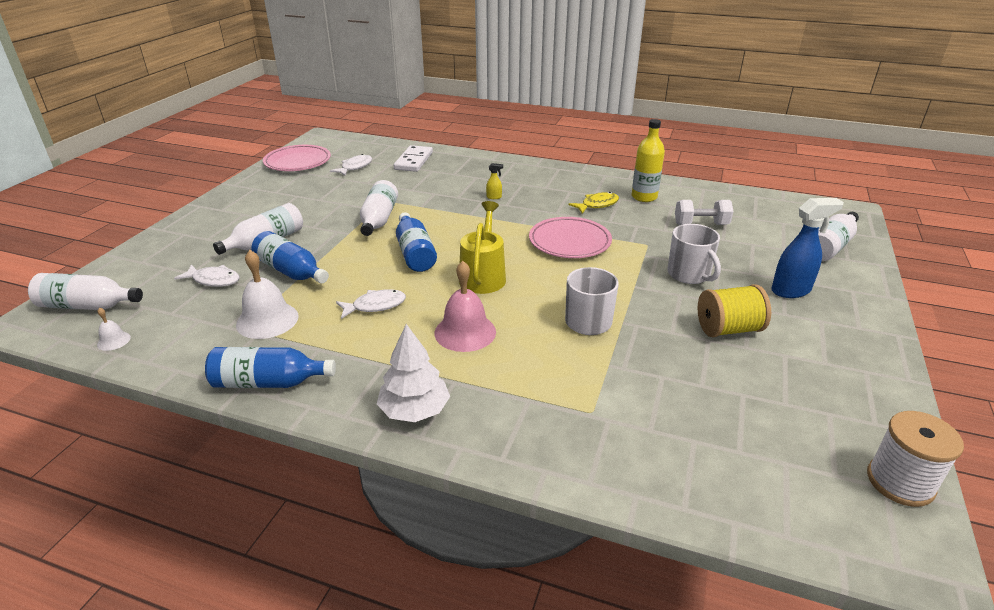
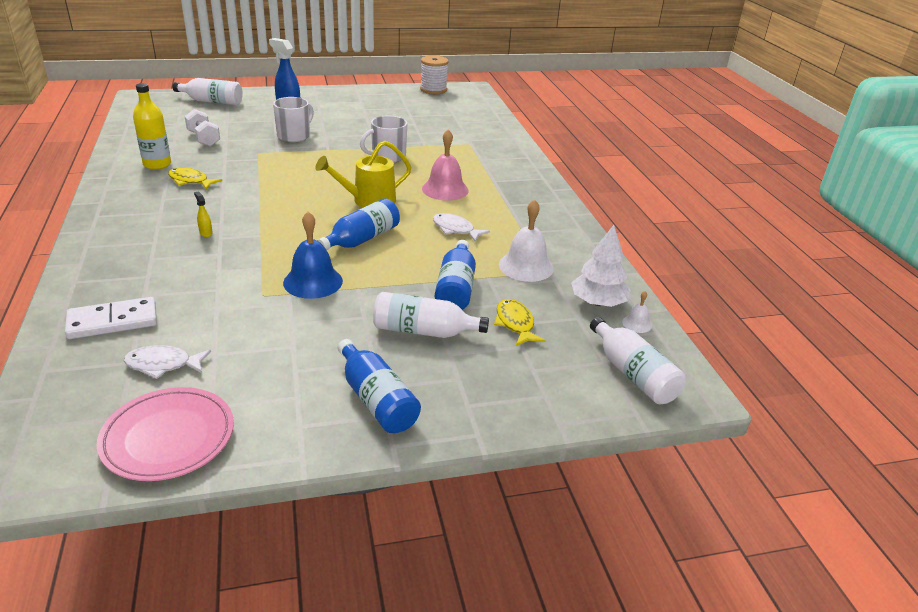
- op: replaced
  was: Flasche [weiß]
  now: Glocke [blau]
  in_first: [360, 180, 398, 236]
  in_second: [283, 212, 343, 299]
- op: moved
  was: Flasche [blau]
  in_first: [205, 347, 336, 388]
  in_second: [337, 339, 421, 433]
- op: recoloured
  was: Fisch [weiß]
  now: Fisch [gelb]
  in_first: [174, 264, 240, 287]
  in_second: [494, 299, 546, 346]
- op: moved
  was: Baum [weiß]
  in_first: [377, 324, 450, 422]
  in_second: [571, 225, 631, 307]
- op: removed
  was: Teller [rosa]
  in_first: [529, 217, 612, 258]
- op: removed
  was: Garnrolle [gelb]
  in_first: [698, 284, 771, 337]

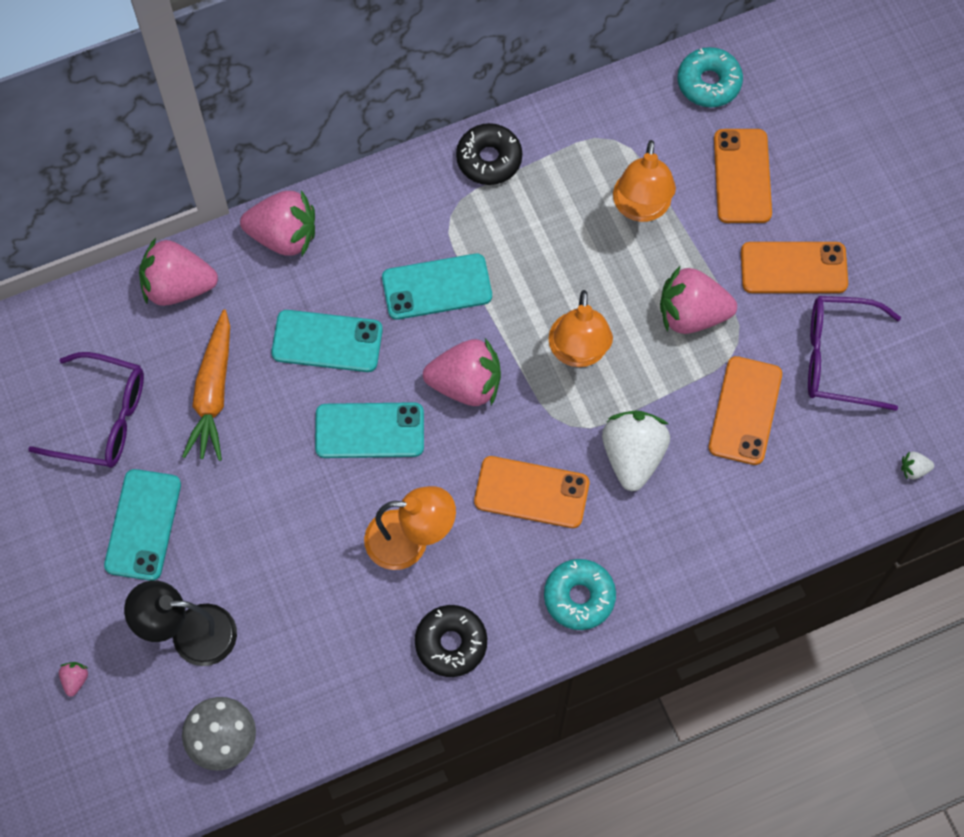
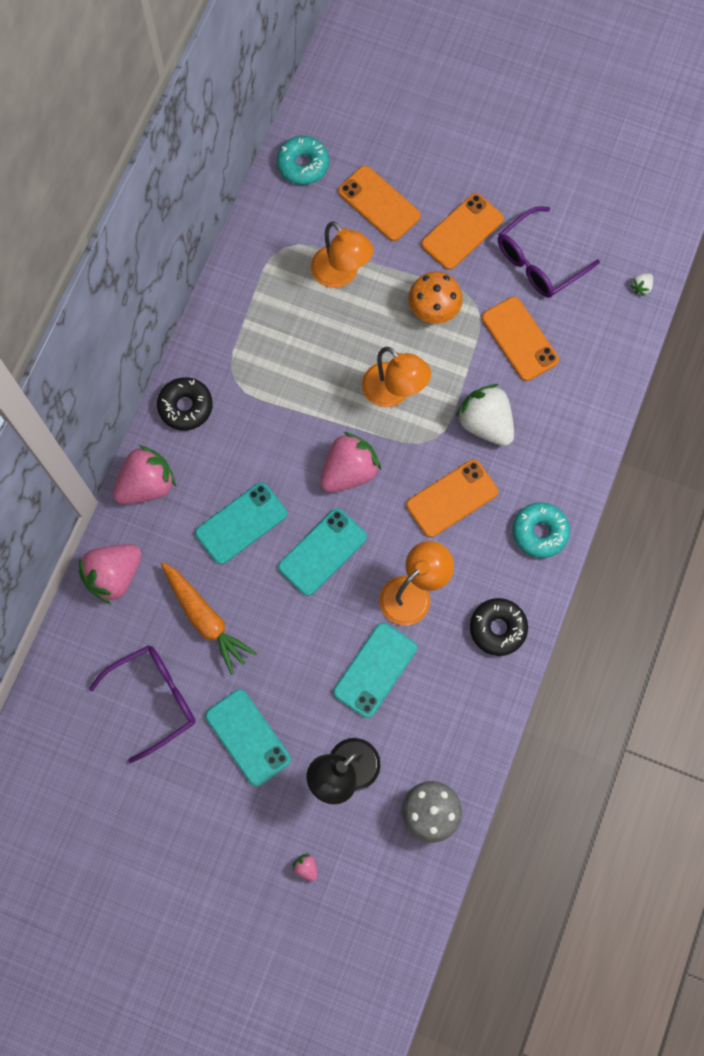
- op: moved
  was: Donut [schwarz]
  in_first: [456, 123, 522, 185]
  in_second: [157, 377, 213, 431]
- op: moved
  was: Handy [türkis]
  in_first: [382, 254, 492, 320]
  in_second: [333, 623, 417, 718]
- op: replaced
  was: Erdbeere [rosa]
  now: Pilz [orange]
  in_first: [660, 266, 737, 334]
  in_second: [408, 271, 463, 324]

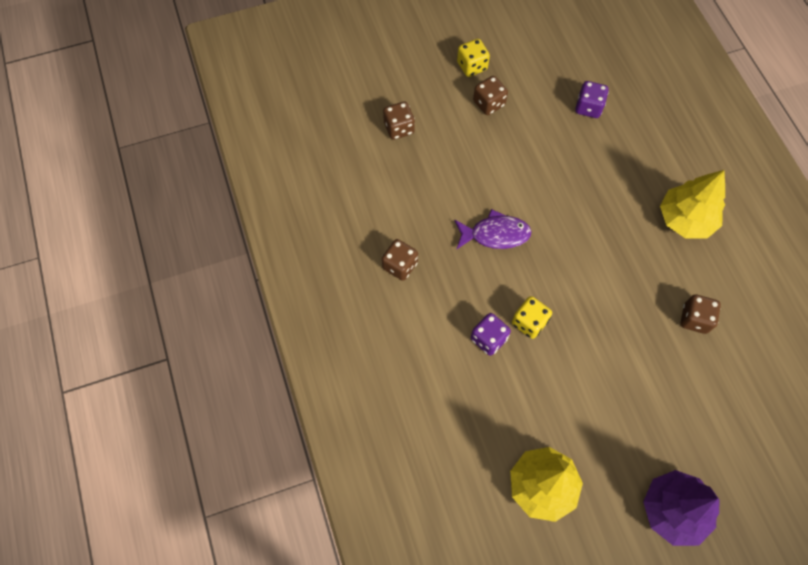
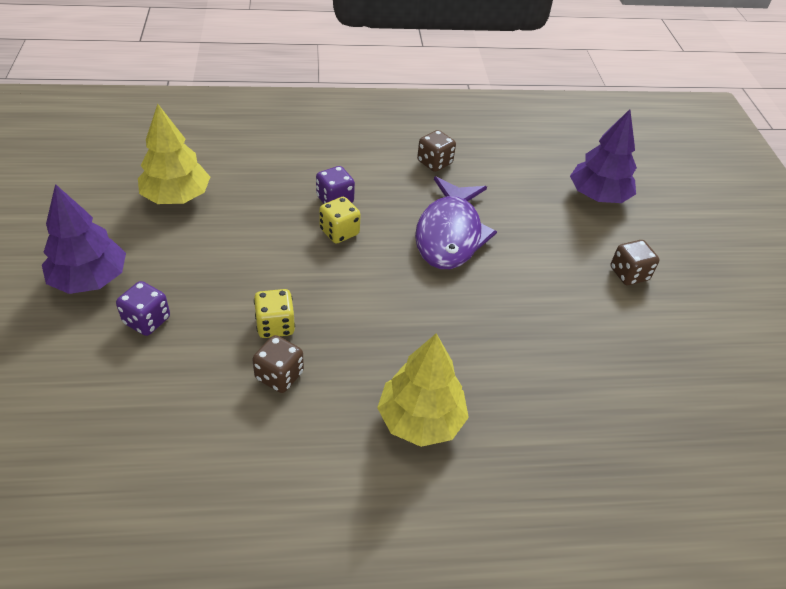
- op: moved
  was: Spielwürfel [lila]
  in_first: [575, 81, 609, 118]
  in_second: [116, 281, 170, 336]
- op: moved
  was: Spielwürfel [gelb]
  in_first: [457, 39, 490, 77]
  in_second: [254, 289, 295, 338]
- op: resized
  was: Fisch [lila]
  in_first: [454, 209, 532, 250]
  in_second: [415, 176, 497, 269]
  ratio: 1.55
- op: replaced
  was: Spielwürfel [braun]
  now: Baum [lila]
  in_first: [383, 102, 415, 140]
  in_second: [570, 109, 637, 203]

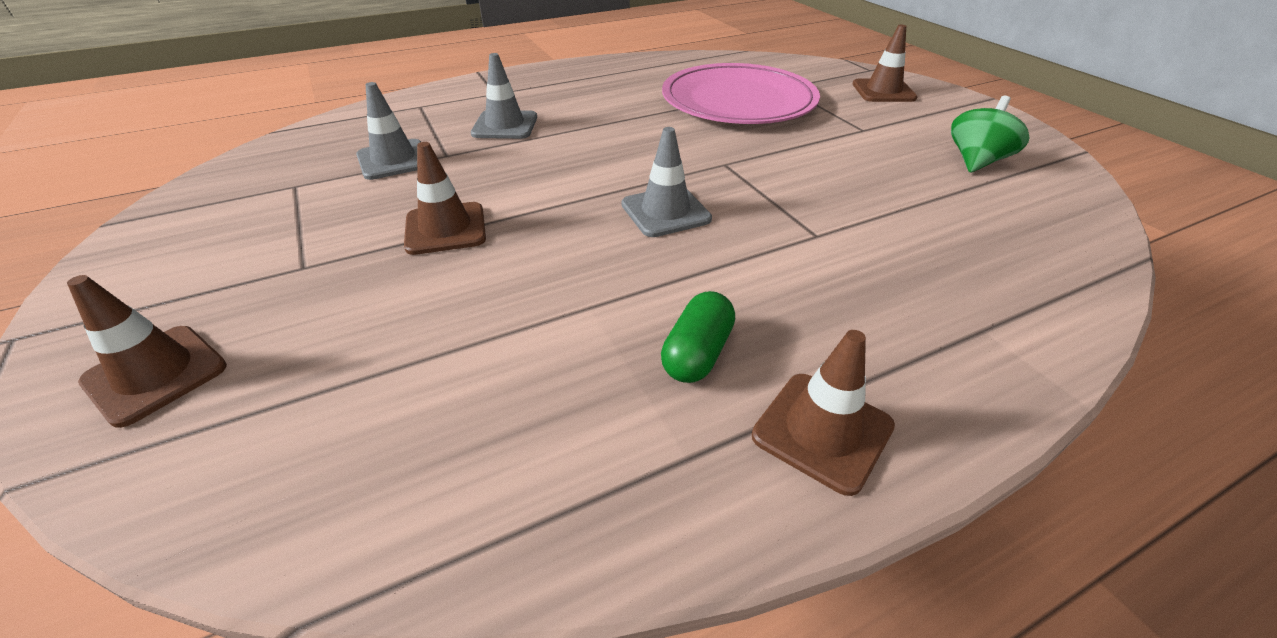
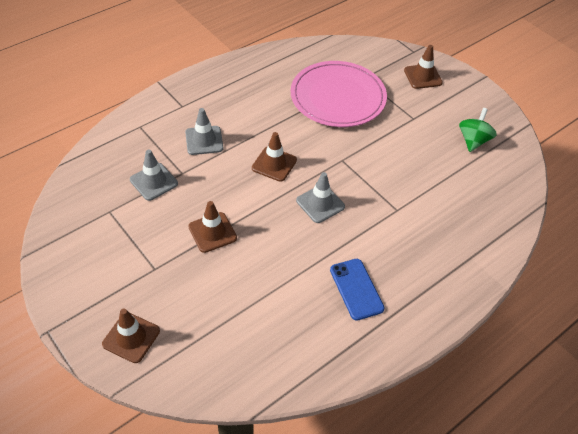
- op: moved
  was: Leitkegel [braun]
  in_first: [752, 330, 895, 496]
  in_second: [252, 132, 297, 182]
- op: replaced
  was: Kapsel [grün]
  now: Handy [blau]
  in_first: [661, 291, 735, 383]
  in_second: [330, 259, 385, 321]

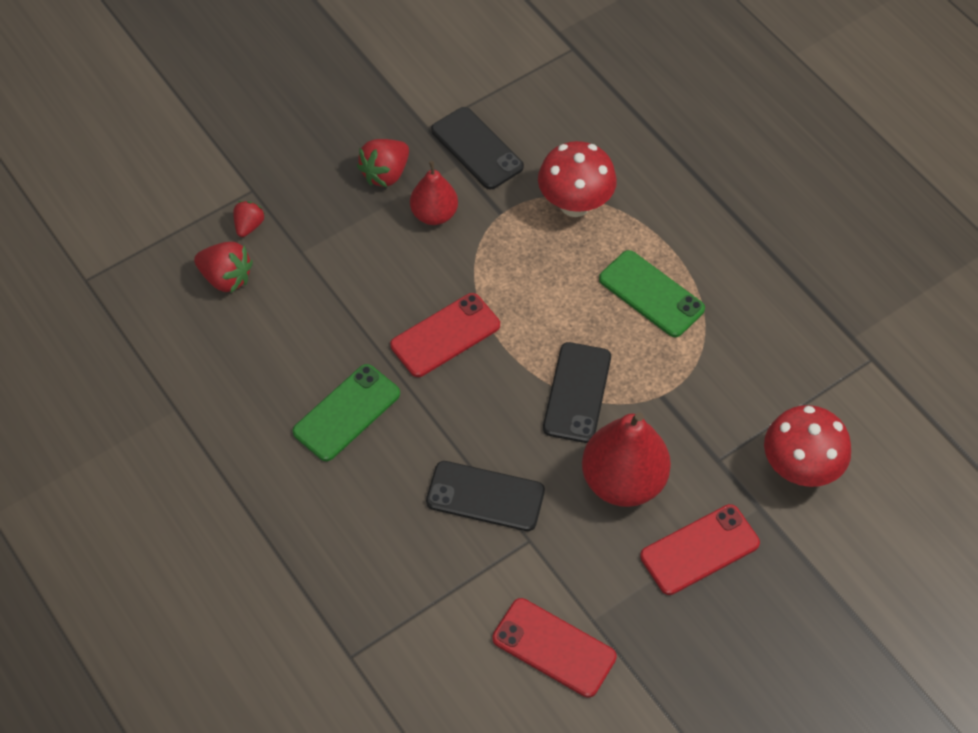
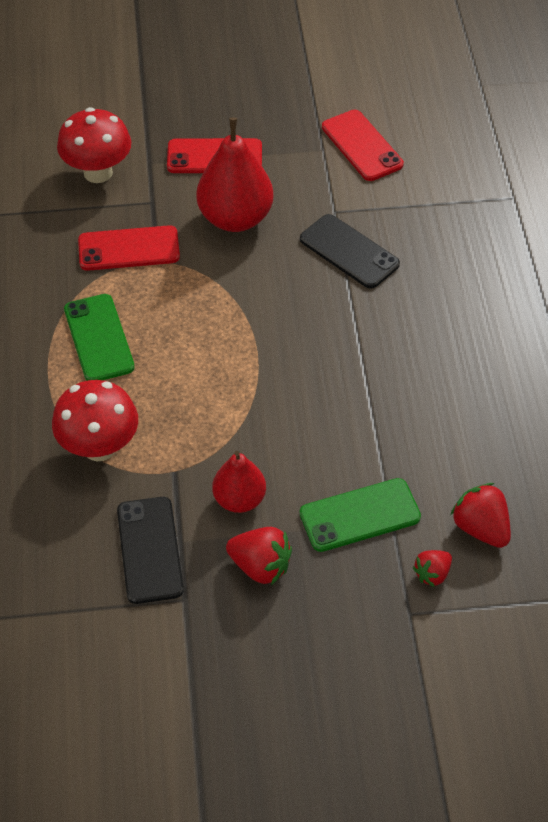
- op: moved
  was: Handy [rot]
  in_first: [390, 293, 500, 377]
  in_second: [78, 225, 180, 271]
- op: turned
  was: Erdbeere [rot]
  in_first: [357, 139, 409, 187]
  in_second: [226, 527, 292, 585]
  clockwise: 45
- op: moved
  was: Handy [grün]
  in_first: [292, 364, 400, 461]
  in_second: [300, 478, 421, 552]
- op: removed
  was: Handy [schwarz]
  in_first: [543, 342, 611, 443]

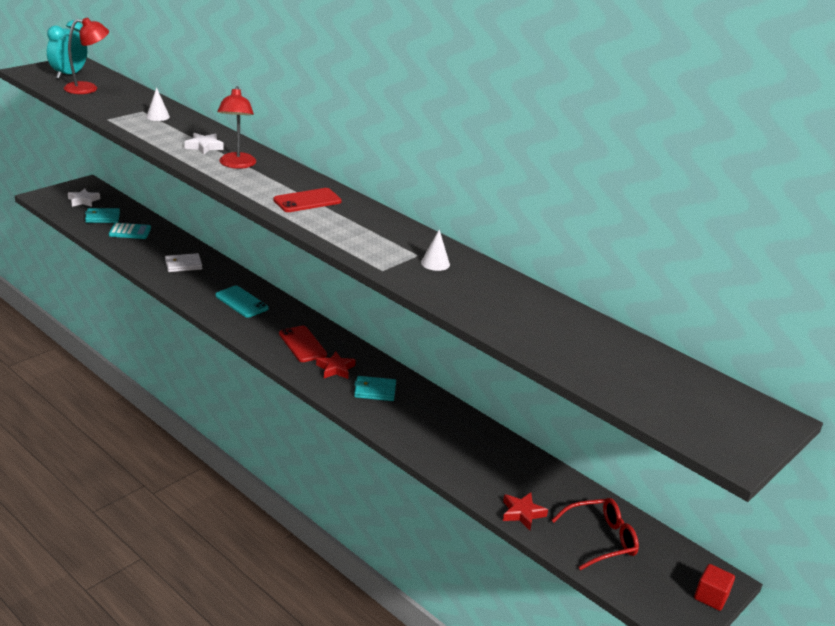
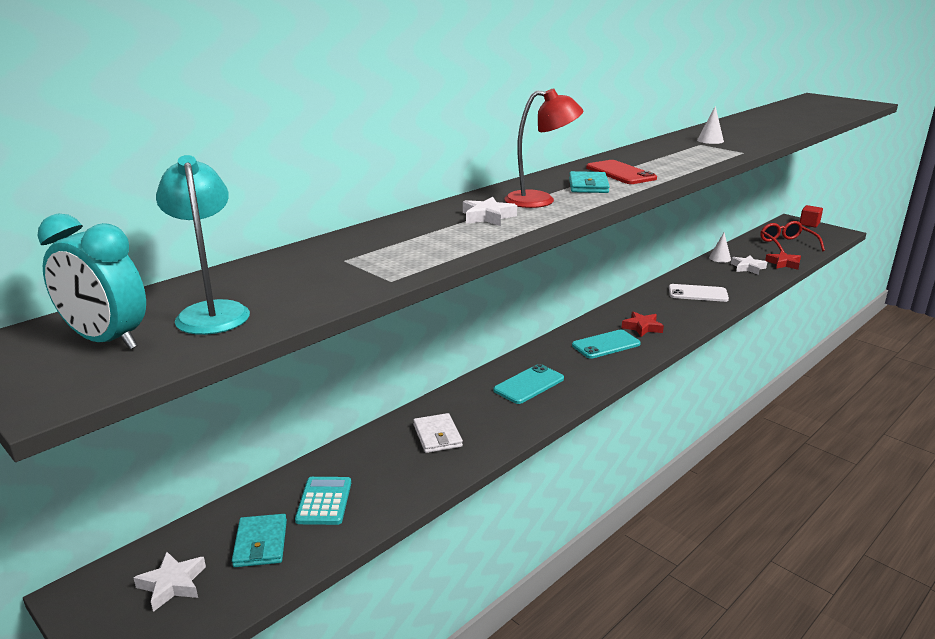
- op: recoloured
  was: Lampe [rot]
  now: Lampe [türkis]
  in_first: [64, 18, 109, 94]
  in_second: [156, 155, 250, 335]
- op: moved
  was: Geldbörse [türkis]
  in_first: [354, 376, 396, 401]
  in_second: [569, 171, 610, 193]
- op: recoloured
  was: Handy [rot]
  now: Handy [türkis]
  in_first: [279, 326, 327, 362]
  in_second: [572, 330, 641, 359]
- op: added
  now: Handy [weiß]
  in_second: [669, 284, 729, 302]
- op: moved
  was: Kegel [weiß]
  in_first: [146, 87, 170, 121]
  in_second: [709, 233, 731, 263]
- op: added
  now: Stern [weiß]
  in_second: [731, 255, 767, 275]

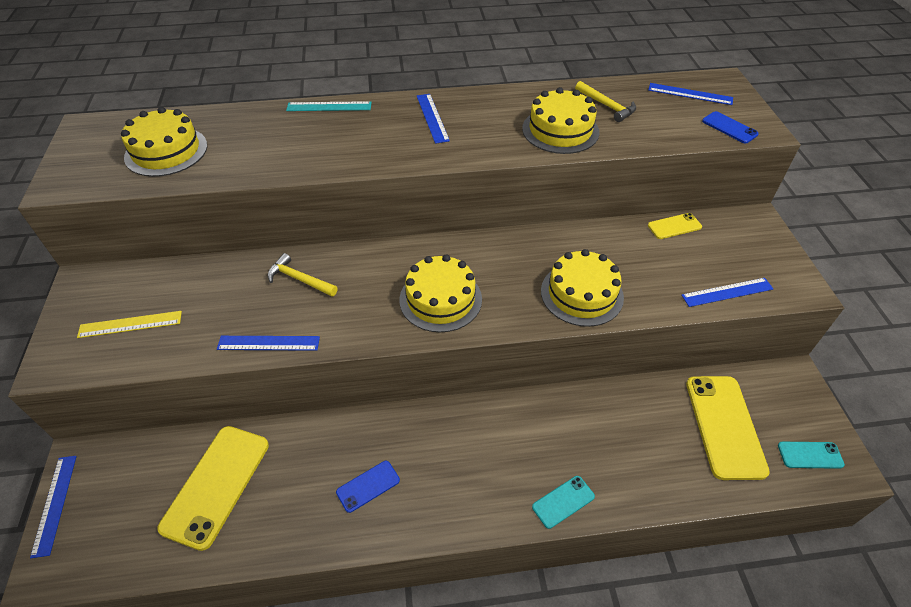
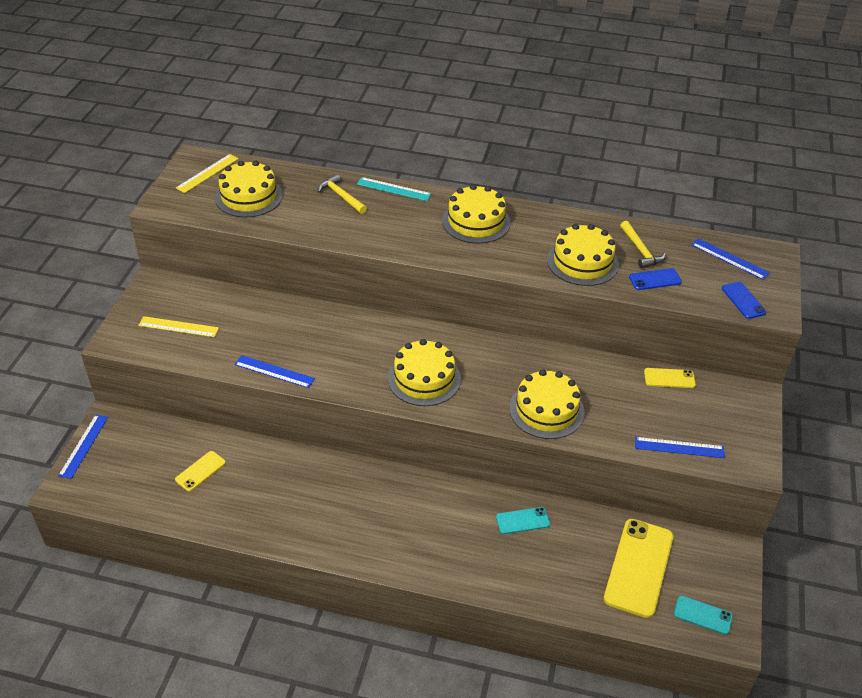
- op: resized
  was: Handy [gelb]
  in_first: [157, 426, 269, 551]
  in_second: [175, 451, 226, 491]
  ratio: 0.5
- op: added
  now: Lineal [gelb]
  in_second: [176, 154, 239, 193]
- op: moved
  was: Hammer [gelb]
  in_first: [268, 253, 338, 296]
  in_second: [318, 174, 367, 214]
- op: replaced
  was: Lineal [blau]
  now: Kuchen [gelb]
  in_first: [417, 94, 450, 144]
  in_second: [442, 184, 511, 244]
- op: moved
  was: Handy [türkis]
  in_first: [532, 476, 595, 529]
  in_second: [496, 507, 550, 534]
- op: moved
  was: Handy [blau]
  in_first: [336, 461, 400, 513]
  in_second: [629, 268, 682, 290]

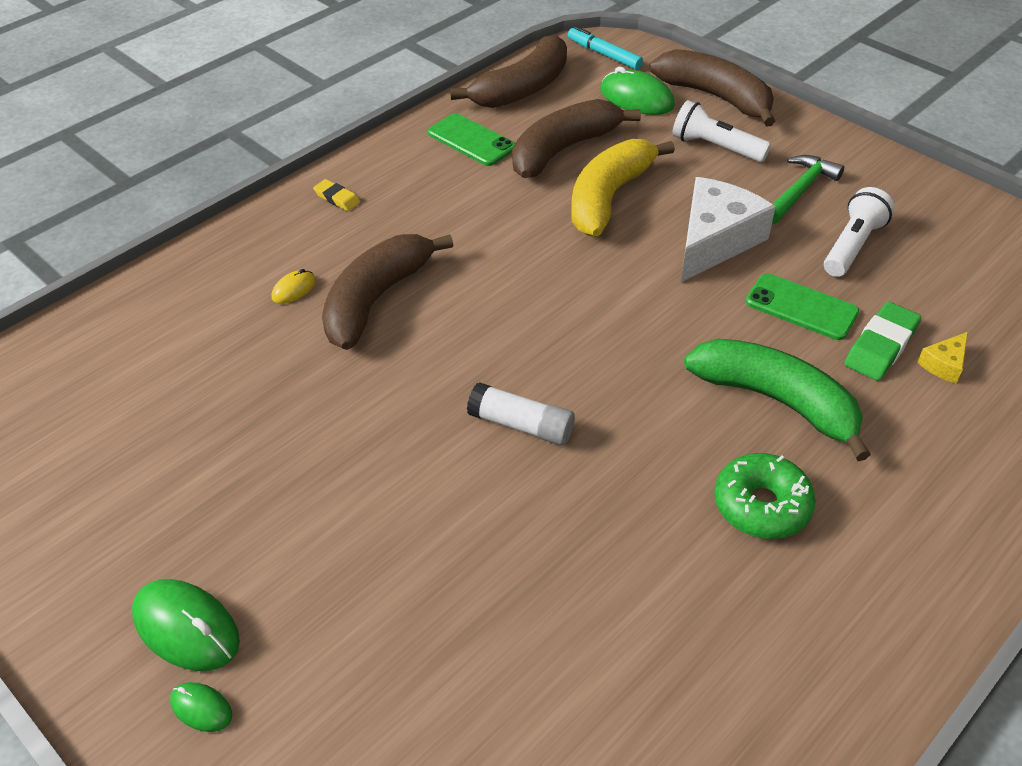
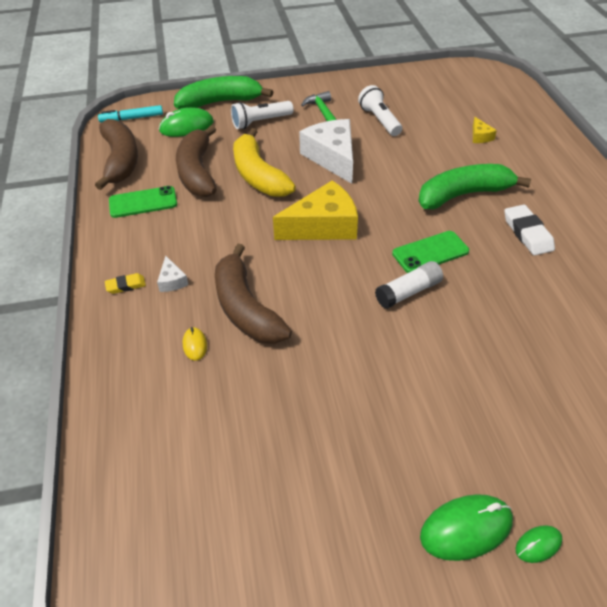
- op: added
  now: Käse [weiß]
  in_second: [157, 256, 188, 292]
- op: recoloured
  was: Banane [braun]
  now: Banane [grün]
  in_first: [649, 49, 775, 127]
  in_second: [174, 76, 273, 109]
- op: added
  now: Käse [gelb]
  in_second: [273, 180, 358, 240]
- op: moved
  was: Handy [grün]
  in_first: [746, 273, 859, 340]
  in_second: [392, 231, 469, 273]
- op: replaced
  was: Donut [grün]
  now: Radiergummi [weiß]
  in_first: [714, 453, 816, 539]
  in_second: [504, 205, 555, 255]
- op: removed
  was: Radiergummi [grün]
  in_first: [845, 302, 921, 381]

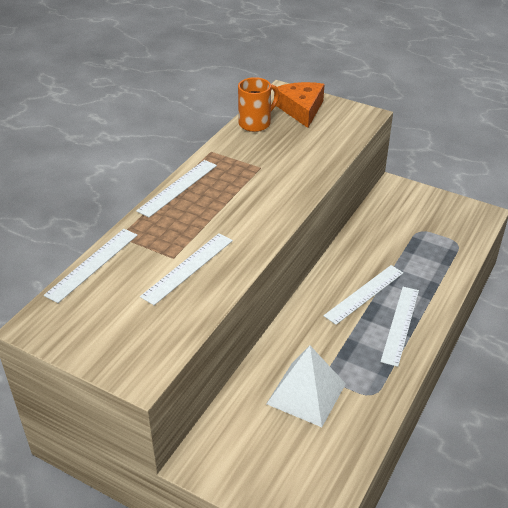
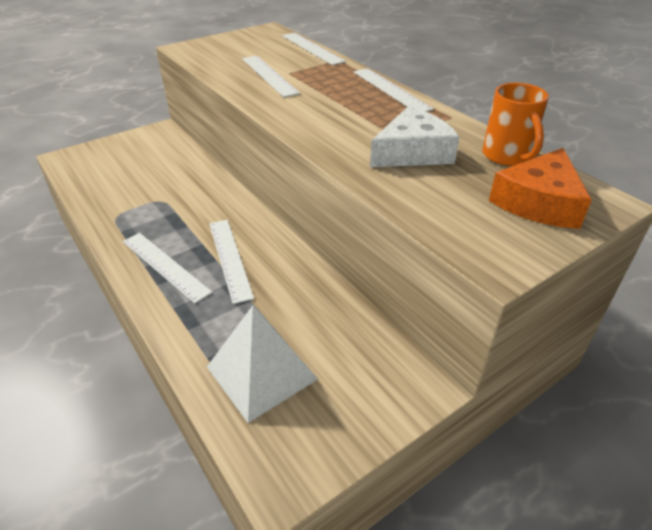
- op: moved
  was: Pyramide [weiß]
  in_first: [267, 346, 346, 427]
  in_second: [207, 305, 318, 423]
- op: added
  now: Käse [weiß]
  in_second: [370, 106, 460, 167]
- op: turned
  was: Käse [orange]
  in_first: [274, 82, 325, 128]
  in_second: [489, 148, 592, 229]
  clockwise: 105

